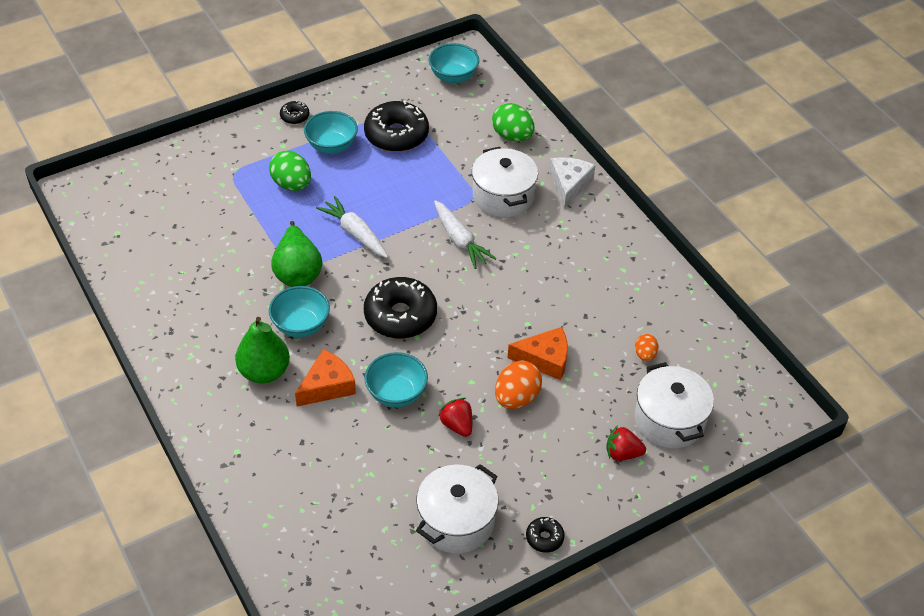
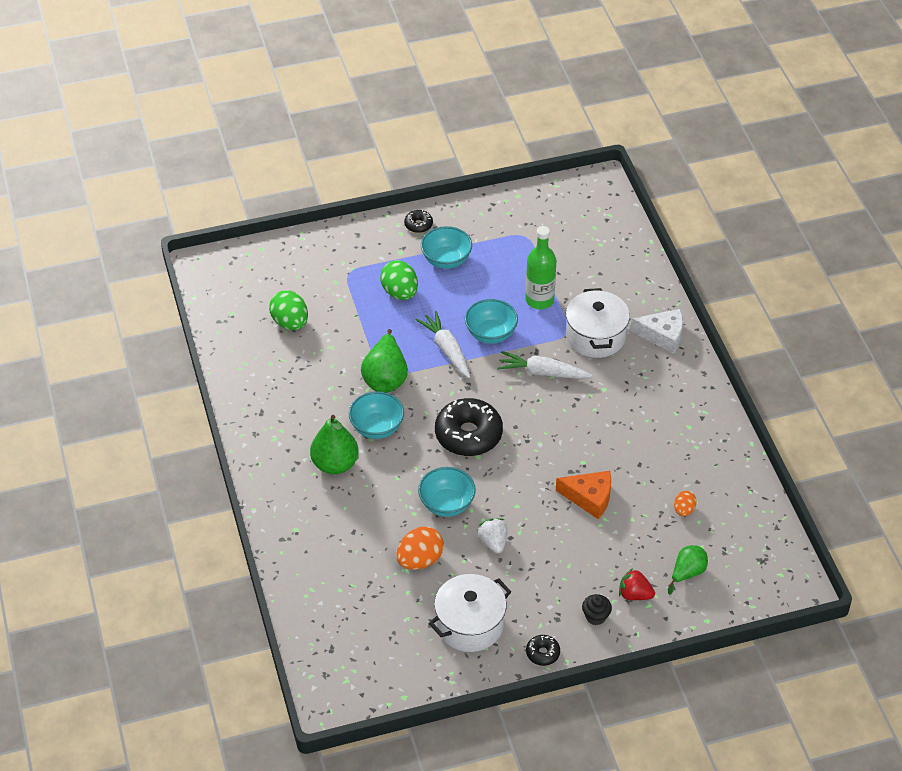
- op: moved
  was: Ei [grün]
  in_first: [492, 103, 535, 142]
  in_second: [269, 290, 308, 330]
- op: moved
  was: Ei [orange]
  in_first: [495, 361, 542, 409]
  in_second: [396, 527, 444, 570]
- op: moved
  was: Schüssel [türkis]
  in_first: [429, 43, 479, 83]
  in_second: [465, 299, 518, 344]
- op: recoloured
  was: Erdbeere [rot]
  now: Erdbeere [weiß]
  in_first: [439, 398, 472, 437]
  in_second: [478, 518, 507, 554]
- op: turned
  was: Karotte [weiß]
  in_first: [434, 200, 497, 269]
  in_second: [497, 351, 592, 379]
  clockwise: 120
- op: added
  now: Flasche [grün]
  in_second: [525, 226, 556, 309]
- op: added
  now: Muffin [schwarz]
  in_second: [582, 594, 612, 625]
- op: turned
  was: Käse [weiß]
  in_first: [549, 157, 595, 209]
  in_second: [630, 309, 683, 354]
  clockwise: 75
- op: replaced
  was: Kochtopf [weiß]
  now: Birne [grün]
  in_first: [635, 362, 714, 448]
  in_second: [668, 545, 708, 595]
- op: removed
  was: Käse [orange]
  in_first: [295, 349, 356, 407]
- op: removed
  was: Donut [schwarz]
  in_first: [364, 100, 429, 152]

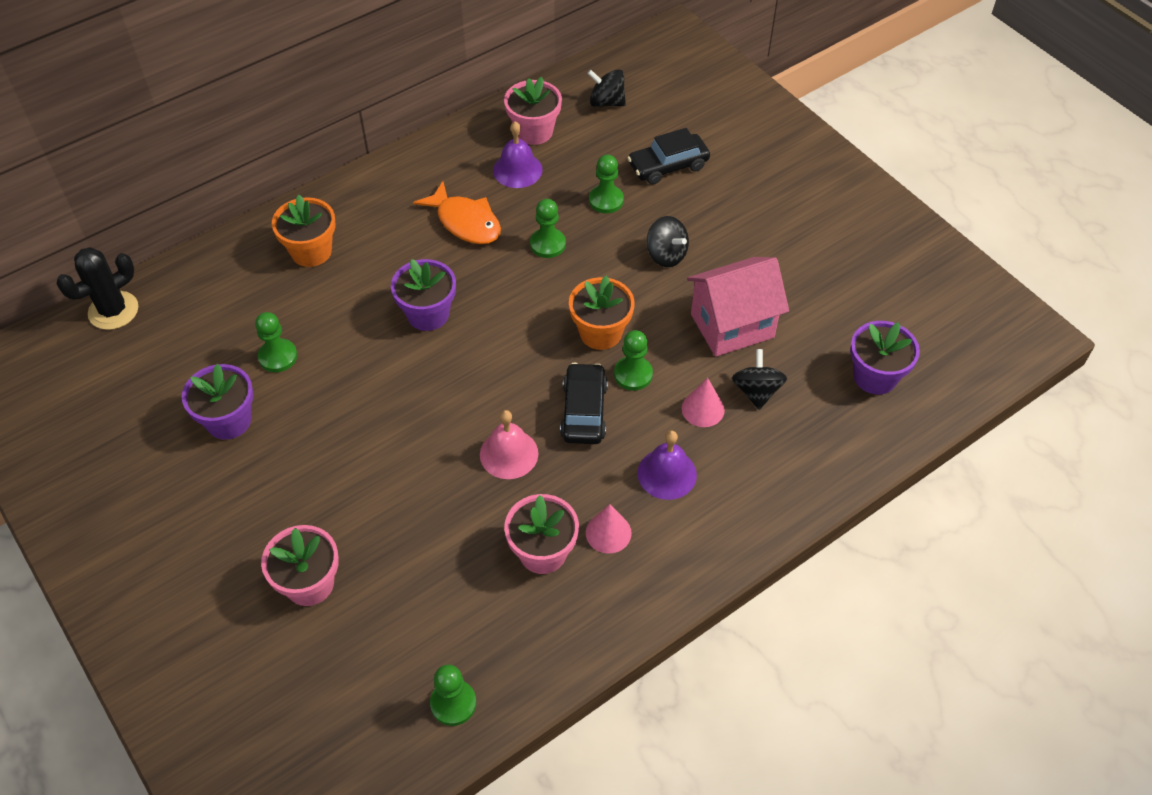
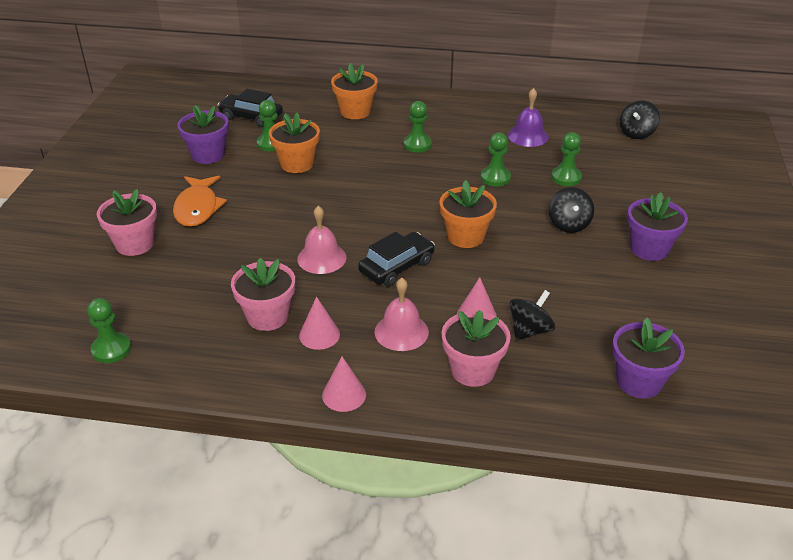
- op: moved
  was: Fisch [orange]
  in_first: [413, 181, 501, 244]
  in_second: [173, 176, 227, 227]
- op: moved
  was: Auto [schwarz]
  in_first: [628, 128, 710, 185]
  in_second: [218, 89, 283, 127]
- op: added
  now: Blumentopf [orange]
  in_second: [269, 112, 320, 173]
- op: added
  now: Kegel [rosa]
  in_second: [322, 357, 366, 412]
- op: recoloured
  was: Glocke [lila]
  now: Glocke [rosa]
  in_first: [637, 431, 697, 500]
  in_second: [374, 278, 429, 351]
- op: moved
  was: Bauer [grün]
  in_first: [614, 330, 653, 391]
  in_second: [404, 101, 432, 152]
- op: moved
  was: Blumentopf [rosa]
  in_first: [504, 77, 562, 145]
  in_second: [441, 310, 511, 387]
- op: turned
  was: Kreisel [schwarz]
  in_first: [587, 69, 626, 107]
  in_second: [620, 100, 660, 139]
  clockwise: -120
- op: moved
  was: Blumentopf [lila]
  in_first: [391, 259, 456, 331]
  in_second: [627, 192, 688, 261]
- op: removed
  was: Kaktus [schwarz]
  in_first: [56, 247, 138, 330]
- op: removed
  was: Haus [rosa]
  in_first: [687, 257, 789, 357]

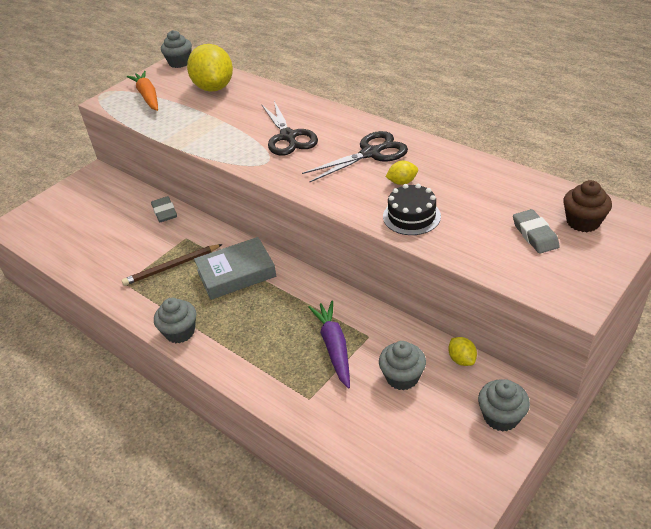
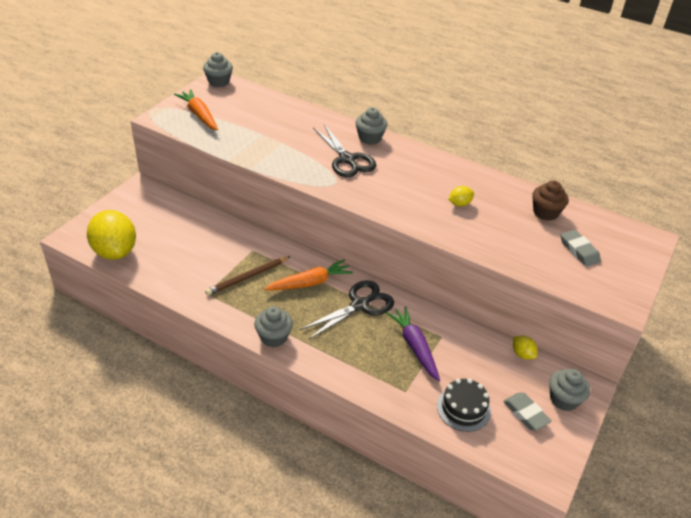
- op: moved
  was: Zitrone [gelb]
  in_first: [187, 44, 233, 92]
  in_second: [87, 210, 136, 260]
- op: replaced
  was: Buch [grau]
  now: Karotte [orange]
  in_first: [194, 237, 276, 300]
  in_second: [264, 260, 353, 290]
- op: moved
  was: Schere [schwarz]
  in_first: [302, 131, 408, 182]
  in_second: [300, 280, 394, 339]
- op: moved
  was: Muffin [grau]
  in_first: [379, 341, 426, 390]
  in_second: [355, 107, 387, 145]
- op: moved
  was: Kuchen [schwarz]
  in_first: [383, 184, 441, 235]
  in_second: [437, 378, 491, 432]
- op: moved
  was: Radiergummi [grau]
  in_first: [151, 196, 177, 222]
  in_second: [503, 392, 552, 430]
- op: moved
  was: Muffin [braun]
  in_first: [563, 180, 612, 232]
  in_second: [532, 180, 569, 221]

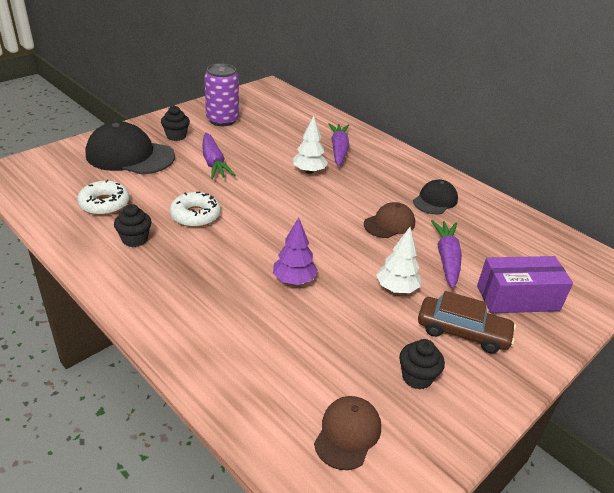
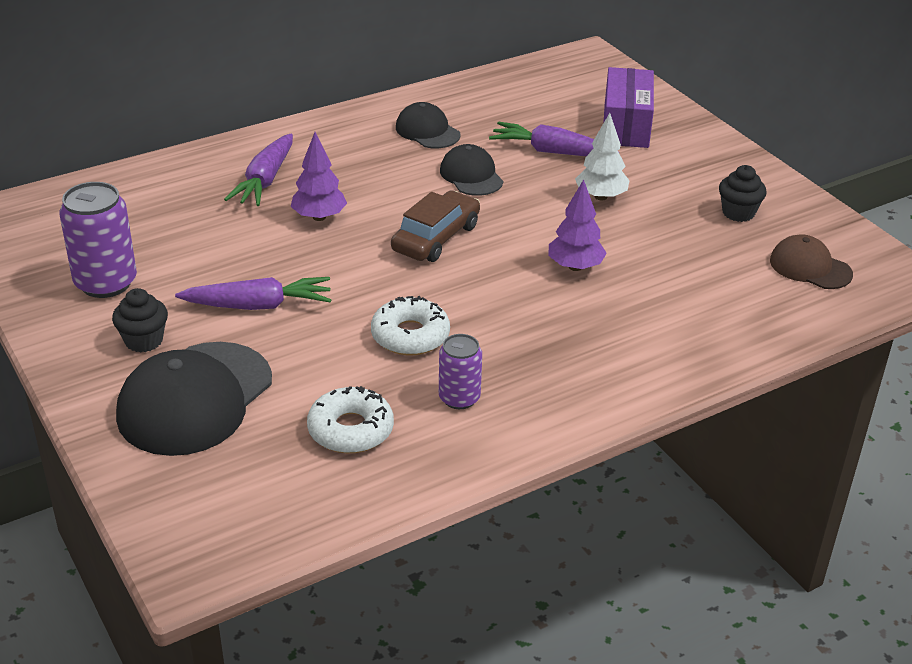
- op: turned
  was: Karotte [lila]
  in_first: [328, 123, 349, 166]
  in_second: [224, 134, 293, 206]
  clockwise: -90
- op: recoloured
  was: Baum [weiß]
  now: Baum [lila]
  in_first: [293, 116, 328, 174]
  in_second: [291, 132, 347, 221]
- op: moved
  was: Auto [braun]
  in_first: [418, 291, 516, 354]
  in_second: [391, 191, 480, 262]
- op: replaced
  was: Muffin [schwarz]
  now: Dose [lila]
  in_first: [114, 204, 152, 247]
  in_second: [439, 334, 482, 409]
- op: recoloured
  was: Kappe [braun]
  now: Kappe [schwarz]
  in_first: [364, 202, 415, 238]
  in_second: [440, 144, 503, 196]

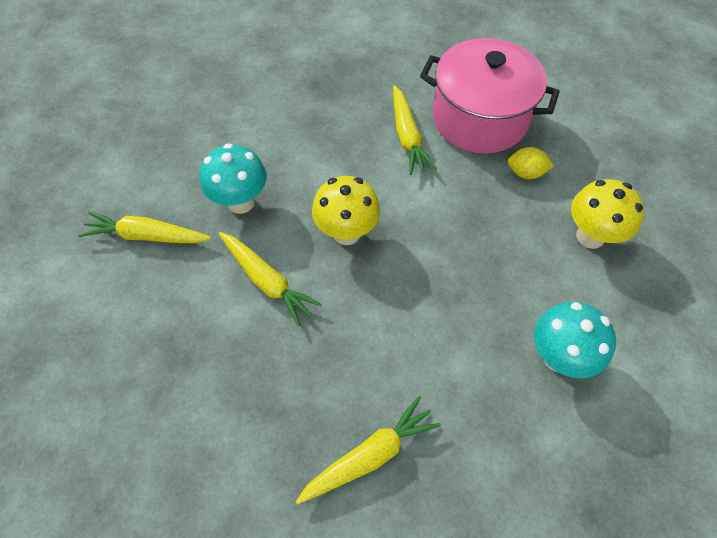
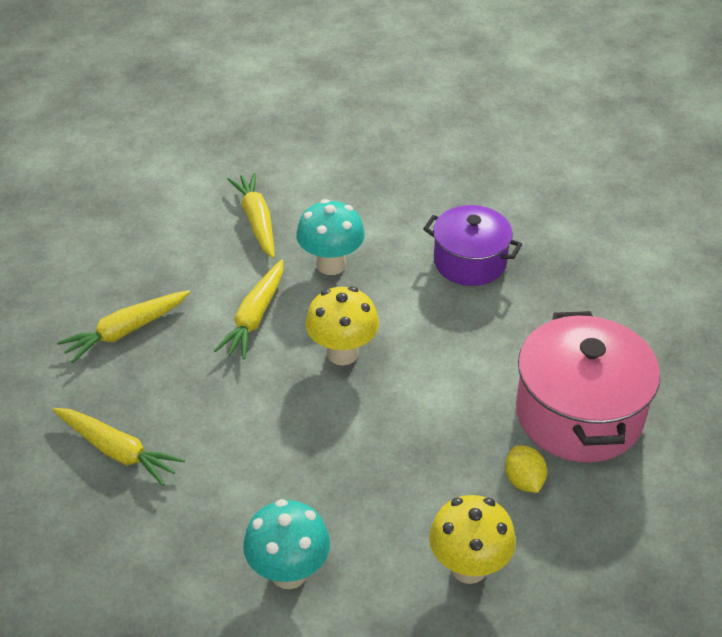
- op: moved
  was: Karotte [gelb]
  in_first: [393, 85, 437, 175]
  in_second: [57, 290, 190, 363]
- op: added
  now: Kochtopf [lila]
  in_second: [423, 205, 522, 286]

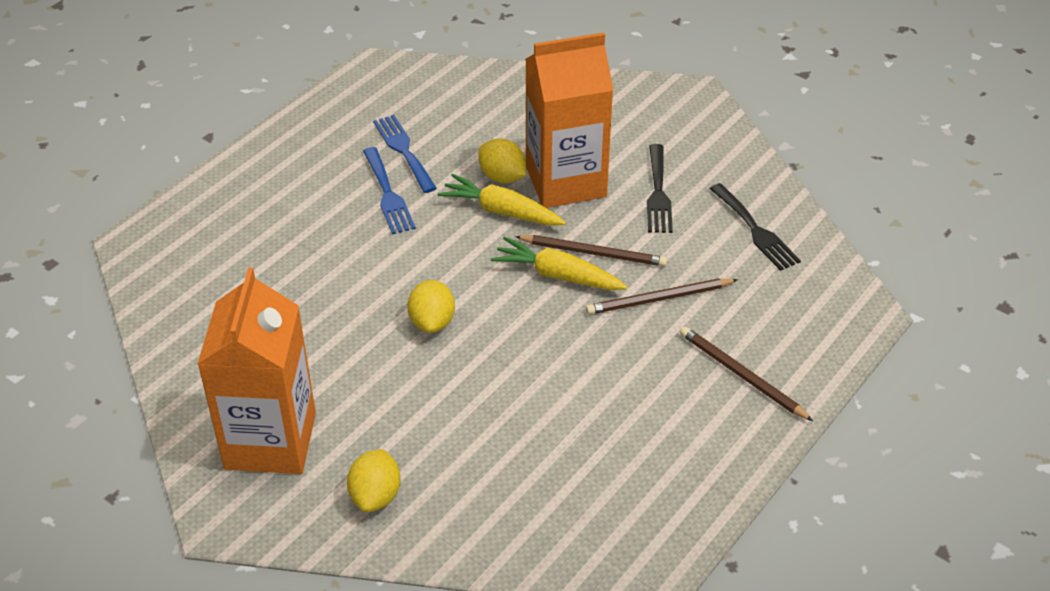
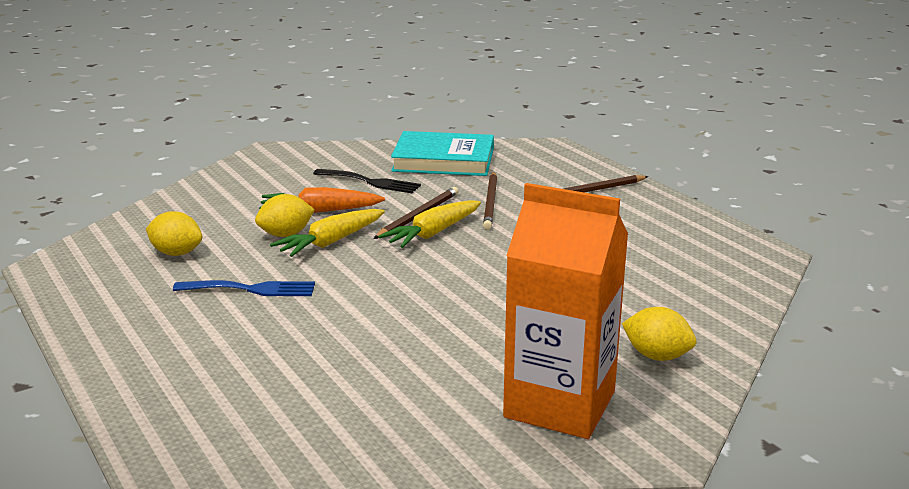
- op: moved
  was: Zitrone [gelb]
  in_first: [407, 280, 455, 333]
  in_second: [146, 211, 202, 256]
- op: replaced
  was: Getränkekarton [orange]
  now: Karotte [orange]
  in_first: [525, 32, 613, 208]
  in_second: [259, 187, 385, 213]
- op: replaced
  was: Gabel [schwarz]
  now: Buch [türkis]
  in_first: [710, 183, 801, 271]
  in_second: [391, 131, 494, 176]
- op: removed
  was: Gabel [blau]
  in_first: [373, 115, 437, 193]

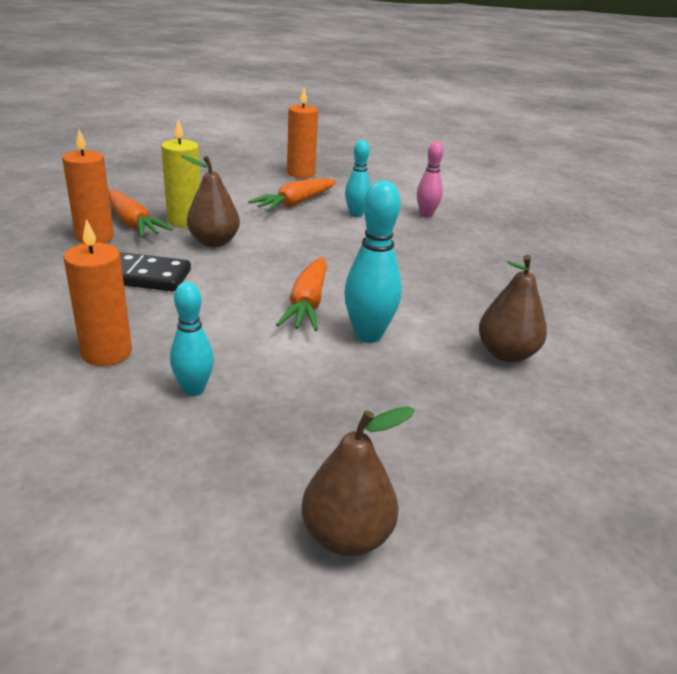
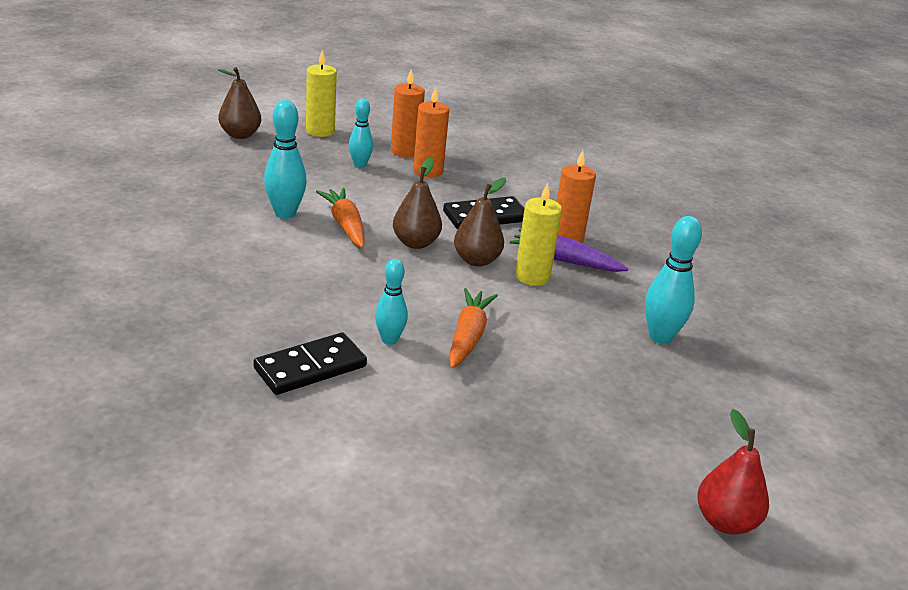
- op: replaced
  was: Bowlingkegel [rosa]
  now: Dominostein [schwarz]
  in_first: [417, 141, 444, 218]
  in_second: [254, 333, 367, 395]
- op: added
  now: Kerze [gelb]
  in_second: [306, 50, 337, 137]
- op: moved
  was: Kerze [orange]
  in_first: [287, 88, 318, 178]
  in_second: [391, 70, 425, 157]
- op: moved
  was: Birne [braun]
  in_first: [479, 255, 547, 362]
  in_second: [393, 157, 442, 249]
- op: recoloured
  was: Karotte [orange]
  now: Karotte [lila]
  in_first: [108, 190, 173, 237]
  in_second: [510, 229, 628, 272]
- op: added
  now: Bowlingkegel [türkis]
  in_second: [645, 216, 702, 344]
- op: added
  now: Birne [rot]
  in_second: [697, 409, 769, 535]

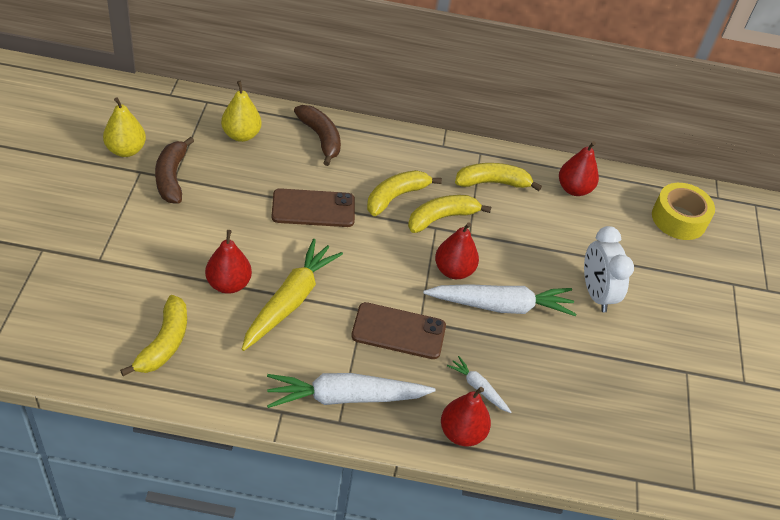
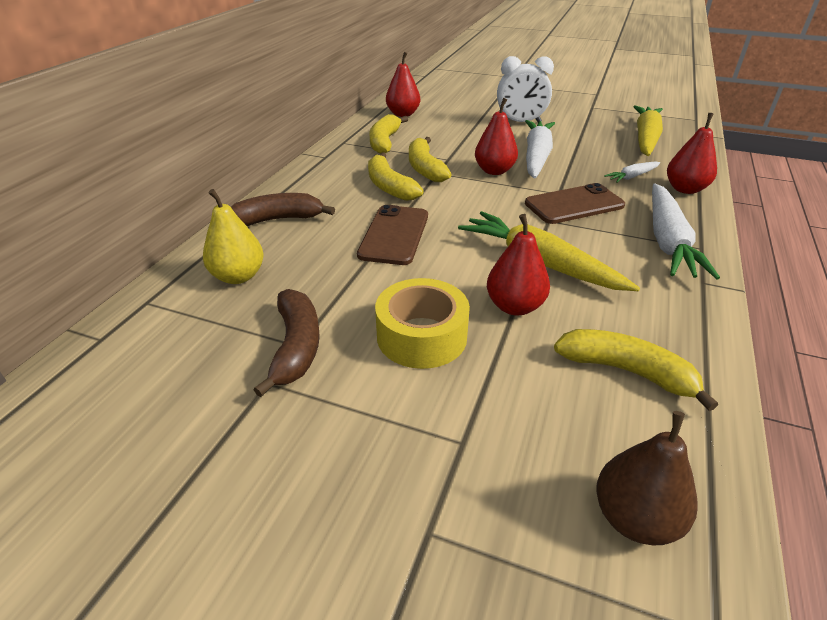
- op: turned
  was: Banane [braun]
  in_first: [155, 137, 194, 203]
  in_second: [254, 289, 320, 397]
  clockwise: -105
- op: moved
  was: Klebeband [gelb]
  in_first: [652, 183, 715, 240]
  in_second: [375, 278, 470, 369]
- op: turned
  was: Handy [braun]
  in_first: [351, 302, 446, 359]
  in_second: [525, 183, 625, 224]
  clockwise: 45
- op: added
  now: Birne [braun]
  in_second: [596, 411, 698, 545]
- op: added
  now: Karotte [gelb]
  in_second: [633, 105, 663, 156]
- op: removed
  was: Birne [gelb]
  in_first: [103, 97, 146, 157]

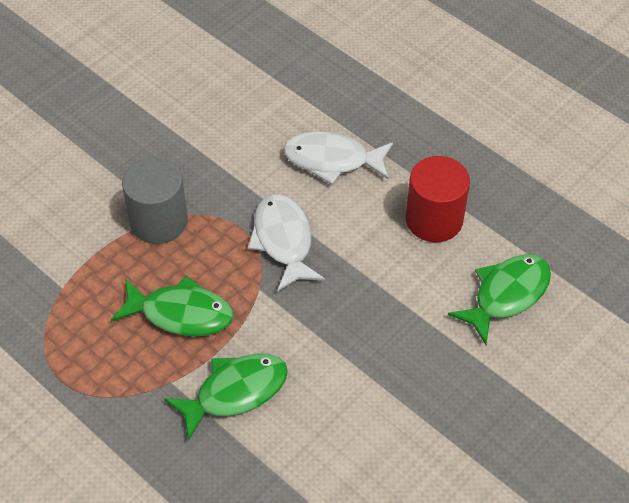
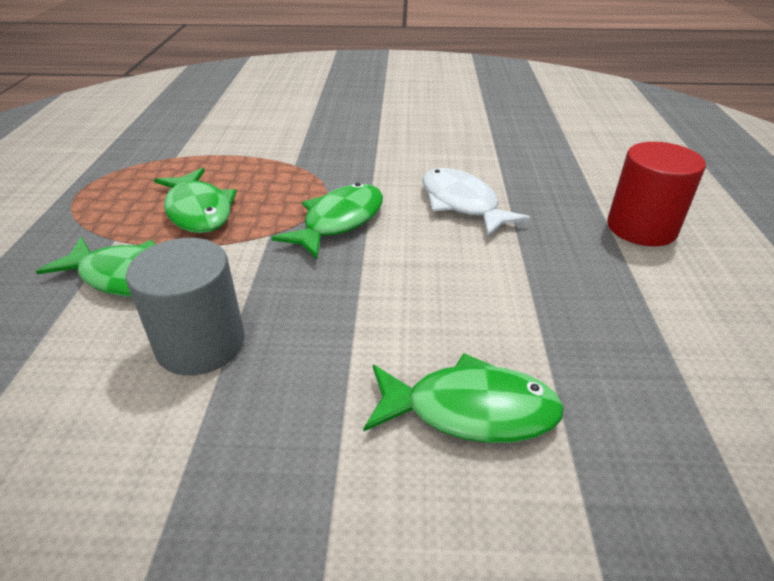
- op: moved
  was: Vollzylinder [grau]
  in_first: [122, 157, 188, 244]
  in_second: [126, 238, 245, 375]
- op: recoloured
  was: Fisch [weiß]
  now: Fisch [grün]
  in_first: [248, 194, 325, 292]
  in_second: [271, 183, 383, 259]
- op: moved
  was: Vollzylinder [rot]
  in_first: [405, 156, 470, 242]
  in_second: [607, 142, 706, 246]

